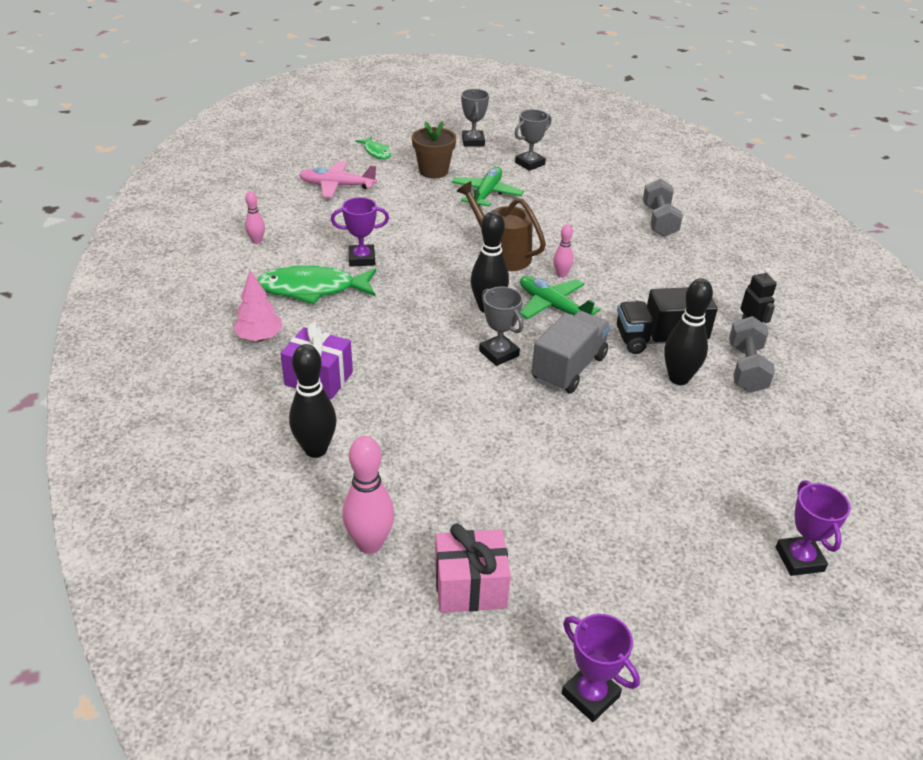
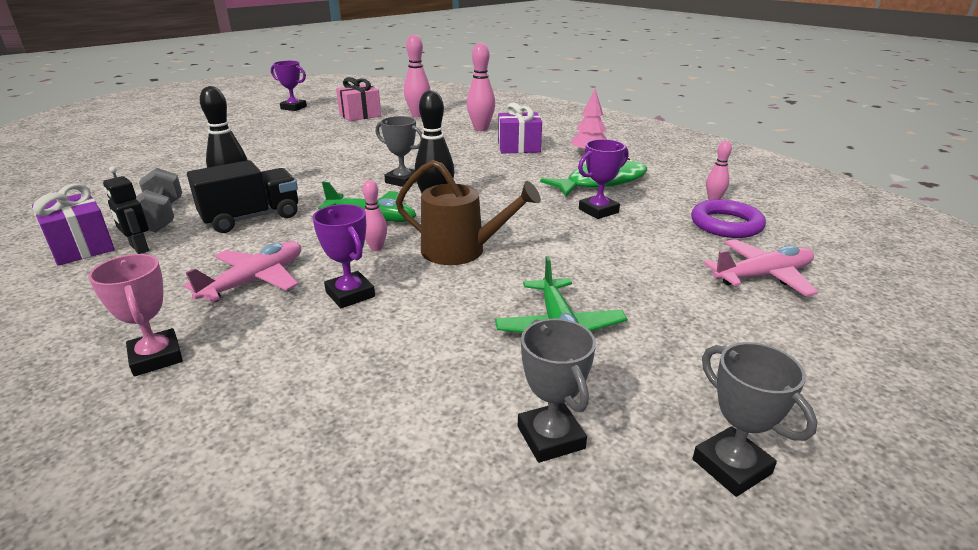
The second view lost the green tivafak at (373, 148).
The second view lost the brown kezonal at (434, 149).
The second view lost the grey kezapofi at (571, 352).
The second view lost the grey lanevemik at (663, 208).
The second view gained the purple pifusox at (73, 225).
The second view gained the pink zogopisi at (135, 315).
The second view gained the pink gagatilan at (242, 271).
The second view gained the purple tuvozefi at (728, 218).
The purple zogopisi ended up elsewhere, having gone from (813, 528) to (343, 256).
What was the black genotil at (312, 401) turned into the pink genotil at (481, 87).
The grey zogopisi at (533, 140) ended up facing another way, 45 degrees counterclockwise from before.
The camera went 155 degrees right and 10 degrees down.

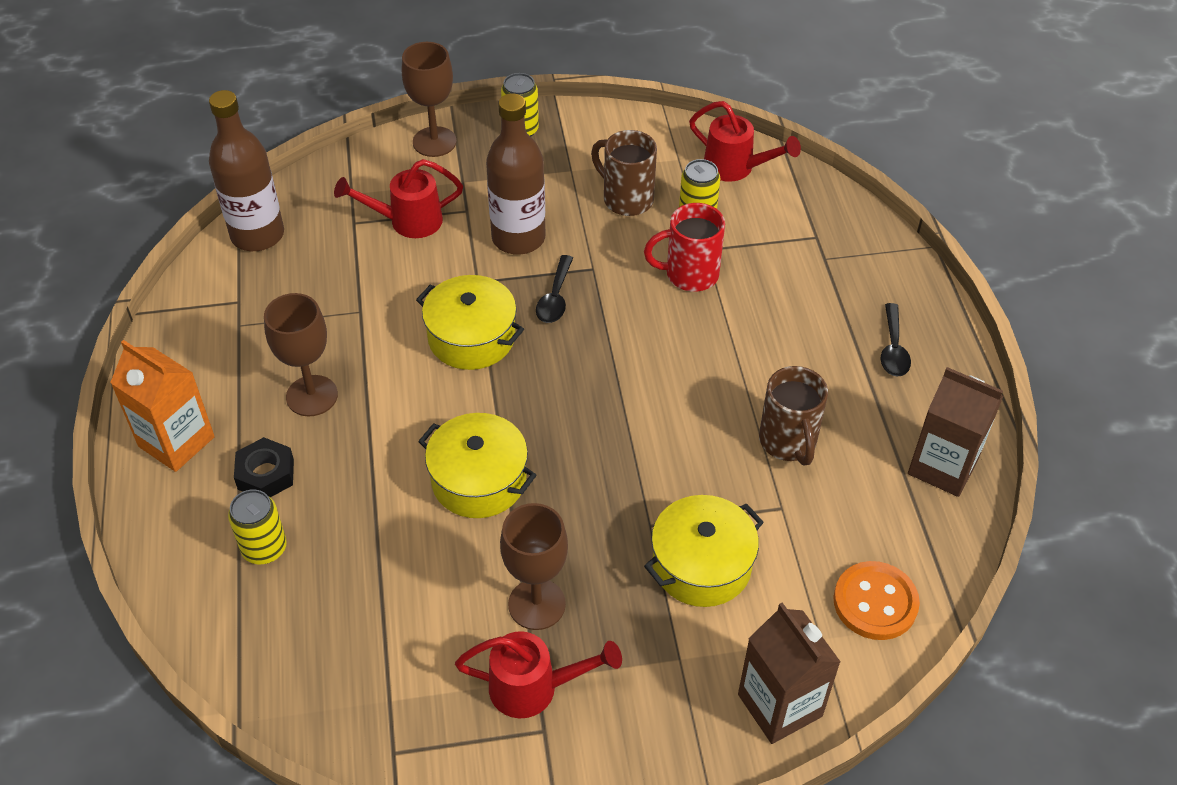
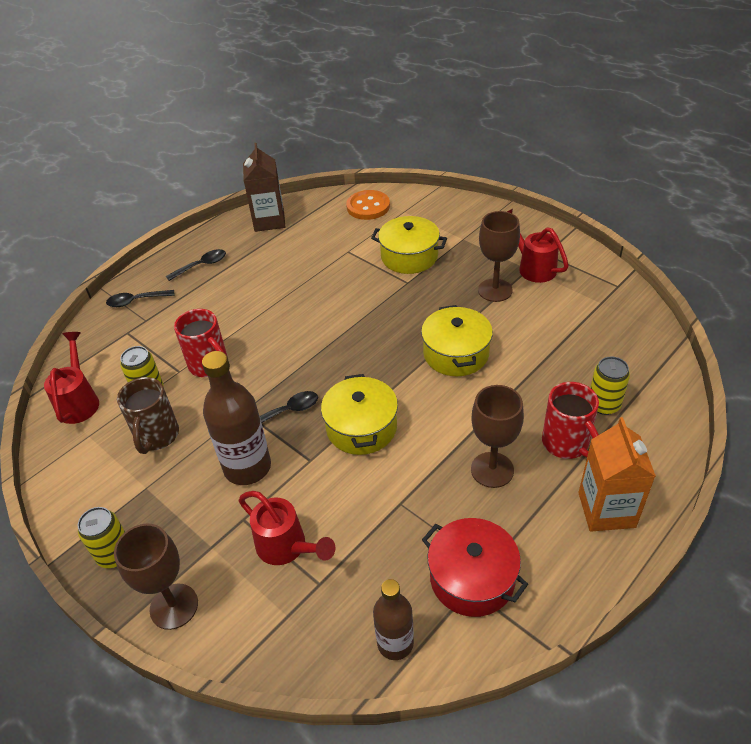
The second view lost the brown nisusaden at (789, 673).
The second view lost the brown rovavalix at (793, 416).
The second view gained the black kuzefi at (140, 298).
The second view gained the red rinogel at (475, 567).
Where the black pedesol stood at (264, 467), the red rovavalix came to stand at (570, 420).
The size of the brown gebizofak at (246, 170) changed by a factor of 0.63.
The camera went 125 degrees left and 5 degrees down.

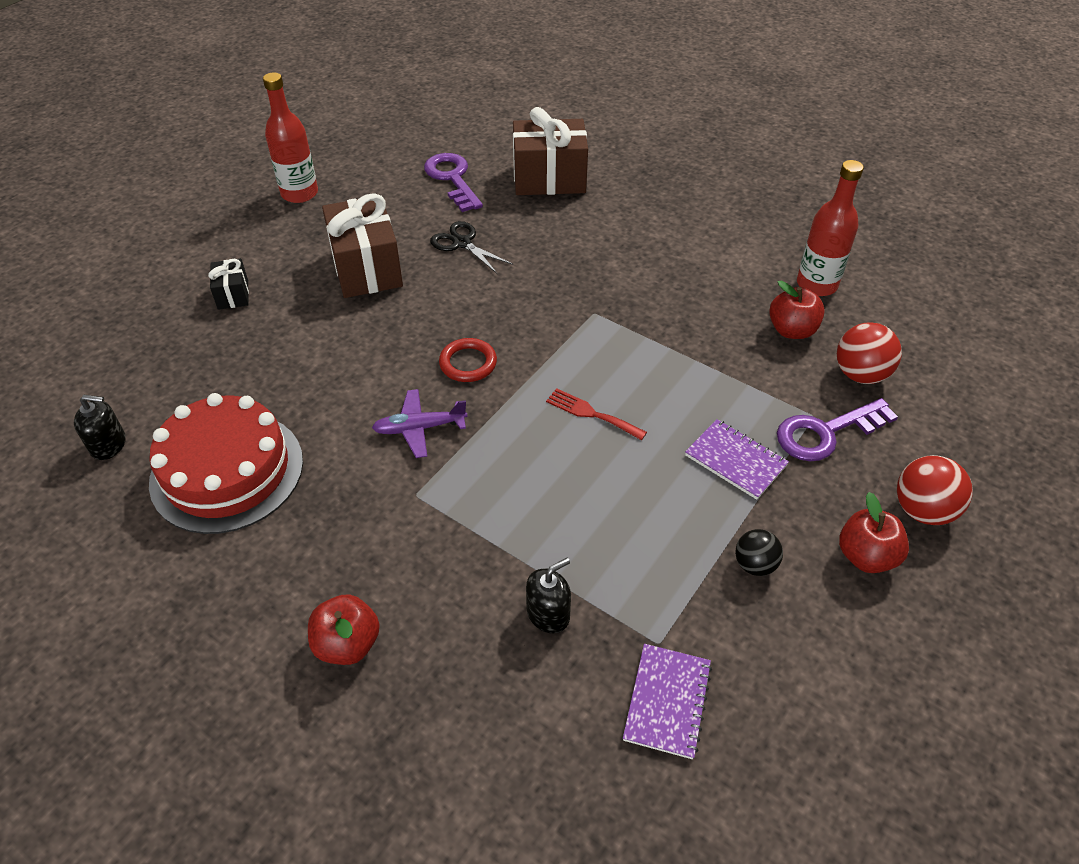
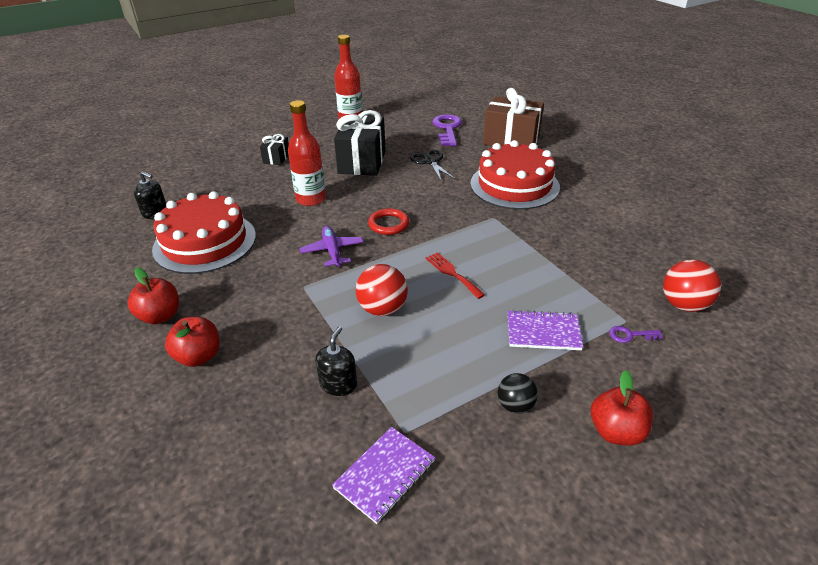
The second view gained the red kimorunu at (515, 175).
The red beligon ended up elsewhere, having gone from (797, 310) to (153, 295).
The red gebizofak ended up elsewhere, having gone from (830, 228) to (307, 153).
The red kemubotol ended up elsewhere, having gone from (935, 490) to (382, 290).
What was the brown pifusox at (362, 245) turned into the black pifusox at (360, 143).
The purple gagatilan at (420, 423) ended up facing another way, 60 degrees clockwise from before.
The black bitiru at (548, 595) ended up facing another way, 60 degrees counterclockwise from before.
The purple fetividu at (737, 459) ended up facing another way, 60 degrees counterclockwise from before.
The size of the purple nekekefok at (837, 429) changed by a factor of 0.47.
The camera went 25 degrees right and 10 degrees down.

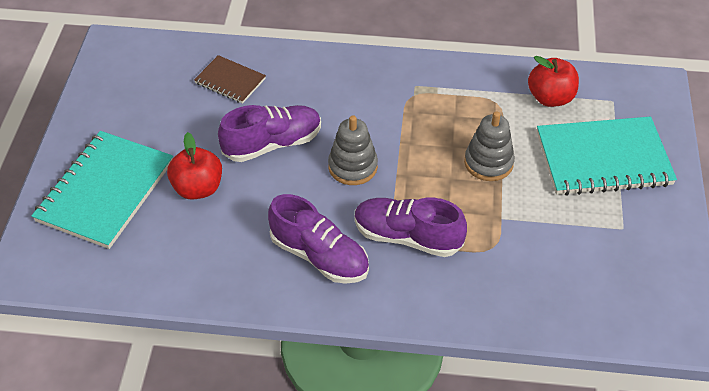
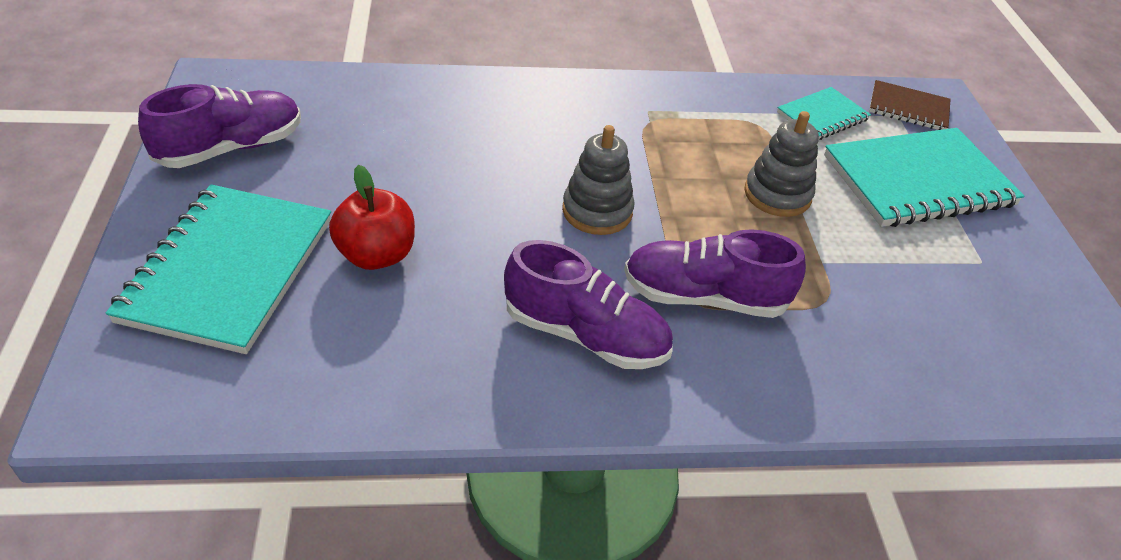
The brown fetividu ended up elsewhere, having gone from (230, 79) to (910, 105).
The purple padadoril ended up elsewhere, having gone from (269, 133) to (219, 126).
Where the red beligon stood at (553, 81), the turquoise fetividu came to stand at (824, 113).
The camera went 15 degrees left and 5 degrees down.

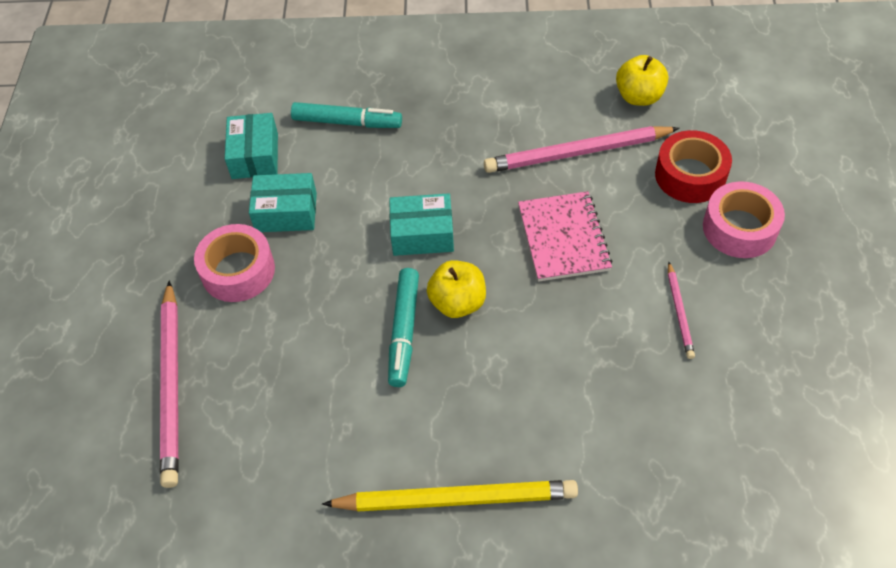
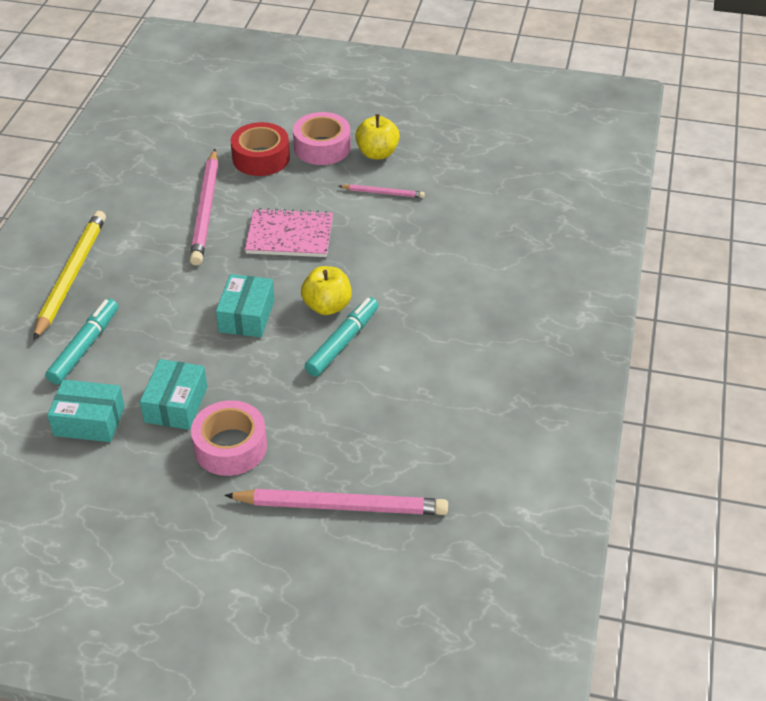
The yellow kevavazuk ended up elsewhere, having gone from (450, 496) to (69, 275).
The yellow beligon ended up elsewhere, having gone from (642, 80) to (377, 136).
The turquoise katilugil at (403, 327) ended up facing another way, 75 degrees counterclockwise from before.
The camera went 80 degrees left and 10 degrees down.

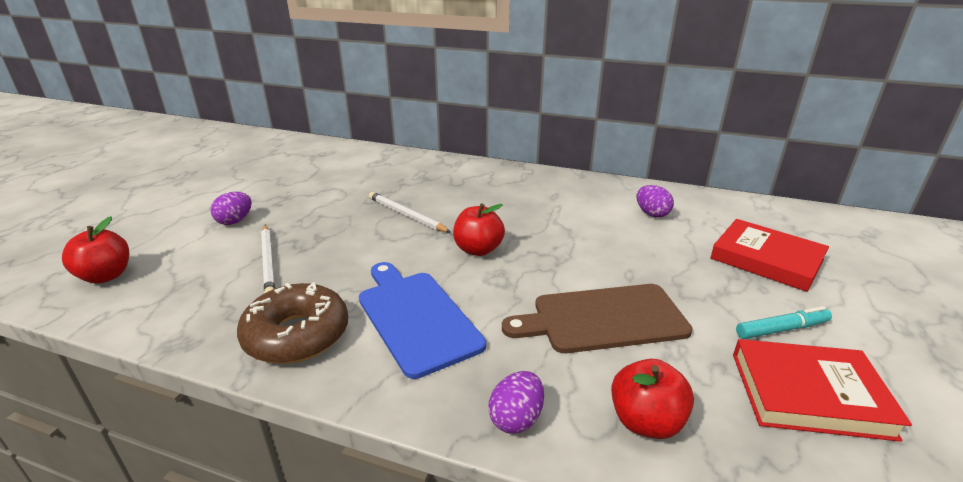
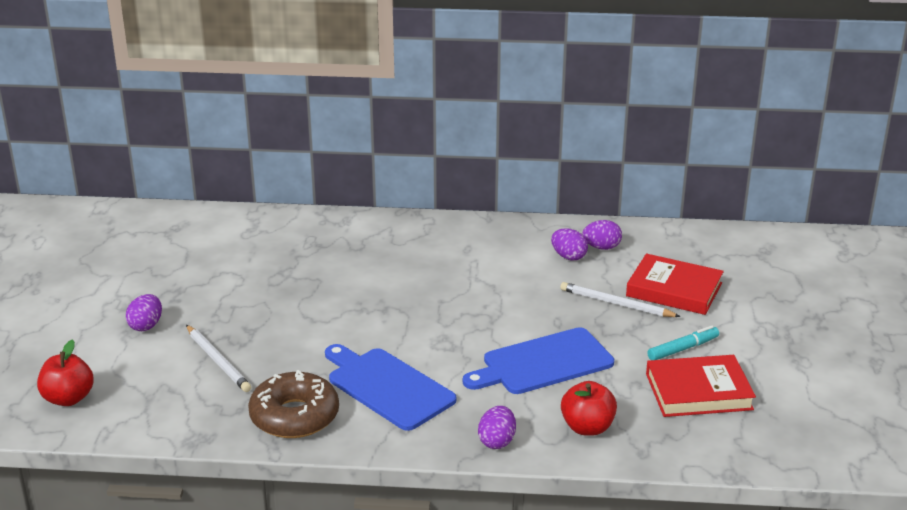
The second view lost the red beligon at (479, 230).
The second view gained the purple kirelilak at (602, 235).
The white kevavazuk ended up elsewhere, having gone from (410, 212) to (620, 299).
What was the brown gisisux at (597, 318) turned into the blue gisisux at (538, 360).
The camera went 15 degrees left and 0 degrees up.

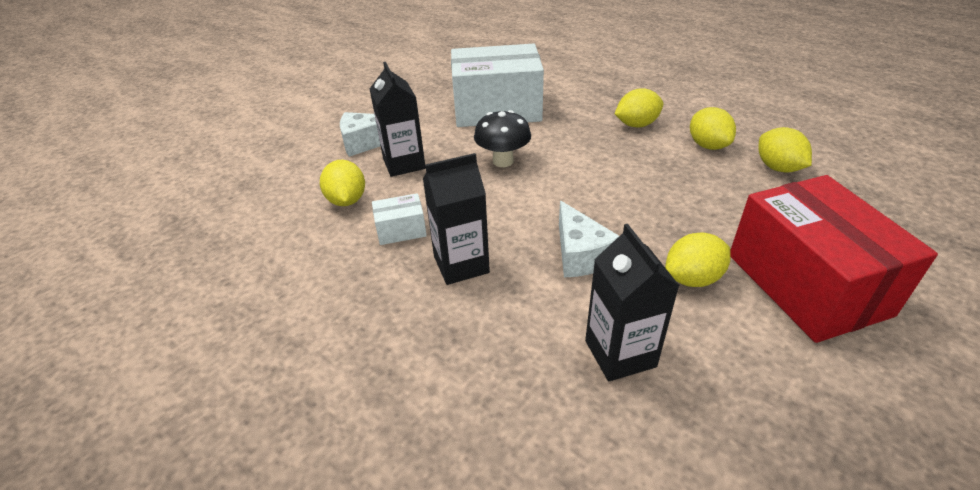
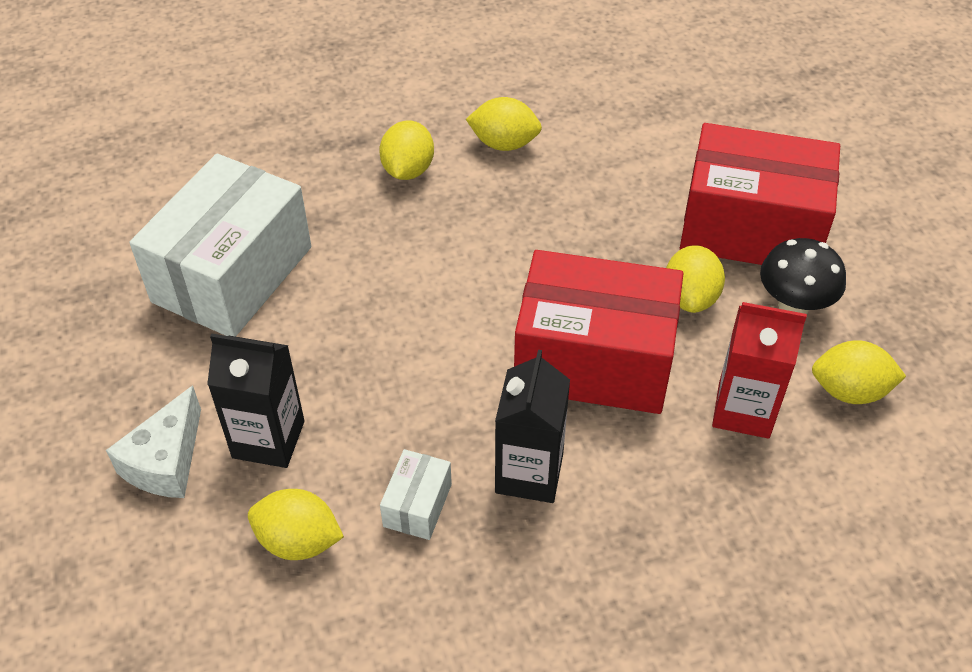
The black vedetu ended up elsewhere, having gone from (502, 138) to (803, 276).
The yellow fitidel ended up elsewhere, having gone from (785, 150) to (859, 372).
Where the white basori stood at (589, 239), the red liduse came to stand at (598, 332).
What was the black nisusaden at (632, 302) turned into the red nisusaden at (759, 370).
The camera went 60 degrees left and 10 degrees up.

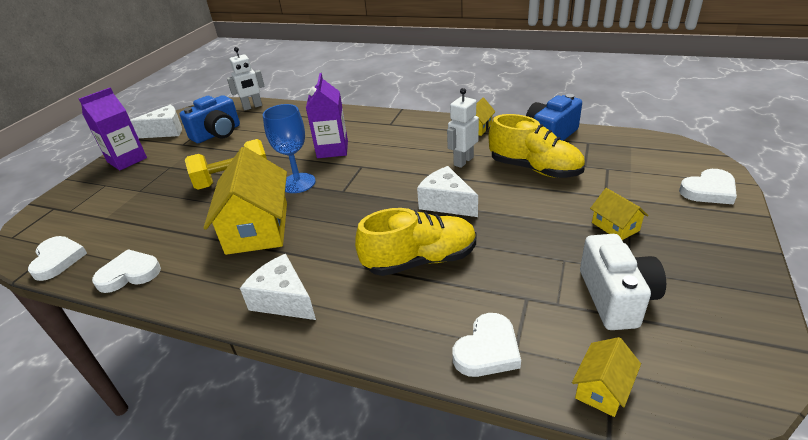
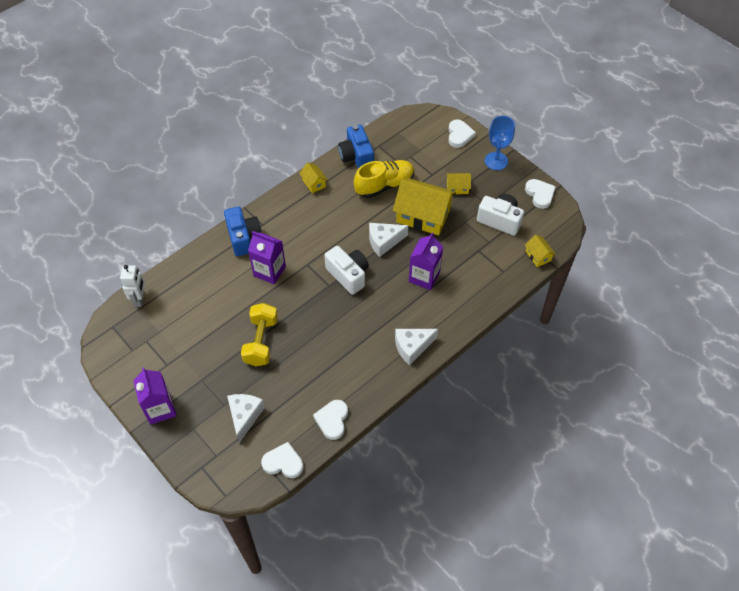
The second view lost the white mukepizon at (463, 128).
The second view gained the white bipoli at (346, 270).
The white basori ended up elsewhere, having gone from (156, 121) to (246, 418).
The blue bipoli ended up elsewhere, having gone from (210, 119) to (243, 231).
The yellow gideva ended up elsewhere, having gone from (245, 201) to (424, 206).
The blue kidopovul ended up elsewhere, having gone from (289, 148) to (500, 143).
The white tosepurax ended up elsewhere, having gone from (487, 345) to (540, 194).
Where the yellow padadoril stood at (415, 242), the purple nisusaden came to stand at (426, 261).
The camera went 65 degrees left and 20 degrees up.

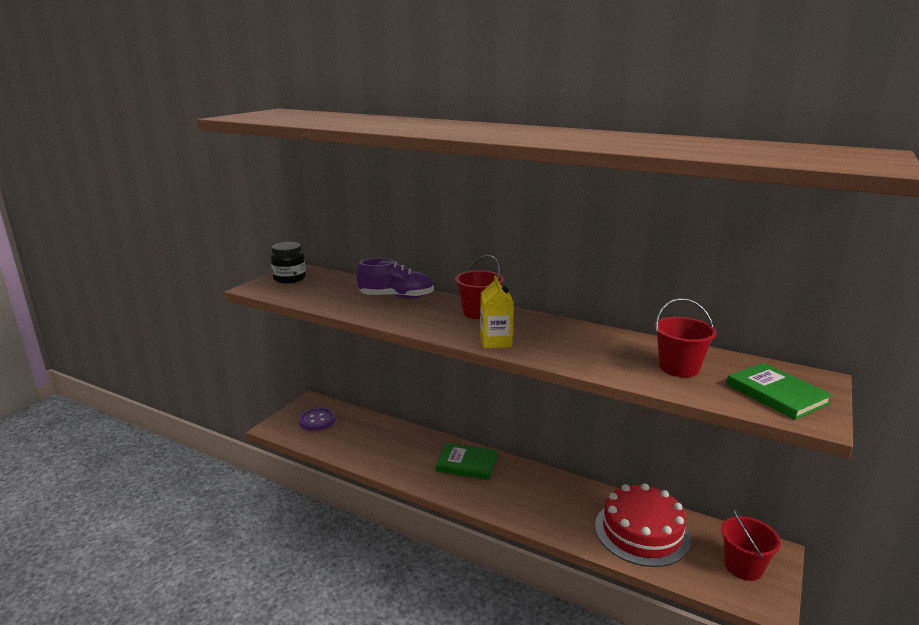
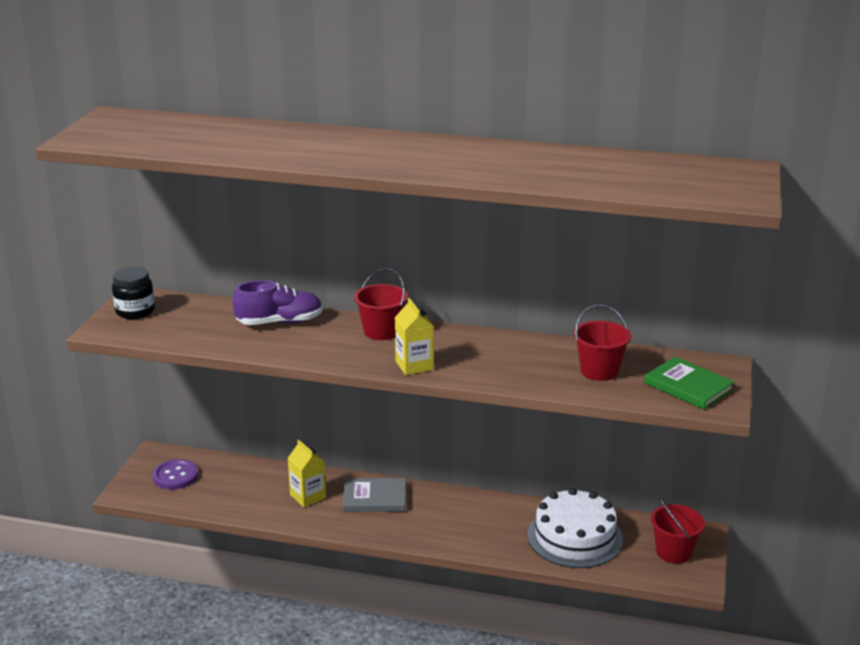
The second view gained the yellow nisusaden at (306, 473).
What was the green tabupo at (466, 461) turned into the grey tabupo at (374, 495).
What was the red kimorunu at (643, 525) turned into the white kimorunu at (575, 528).
The camera went 15 degrees left and 5 degrees up.

